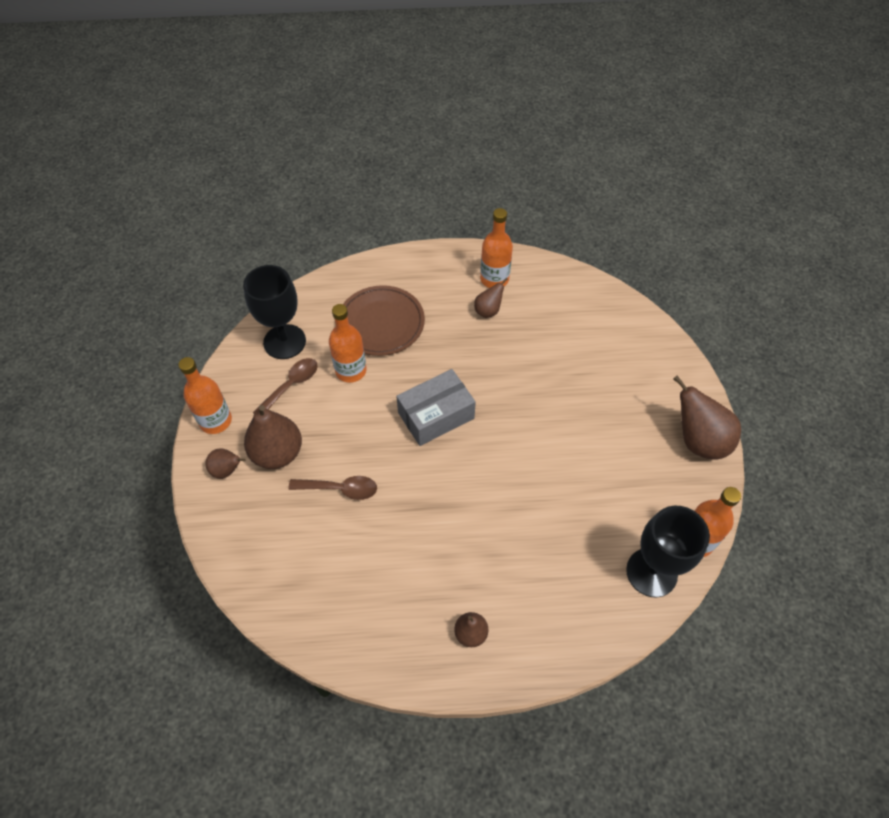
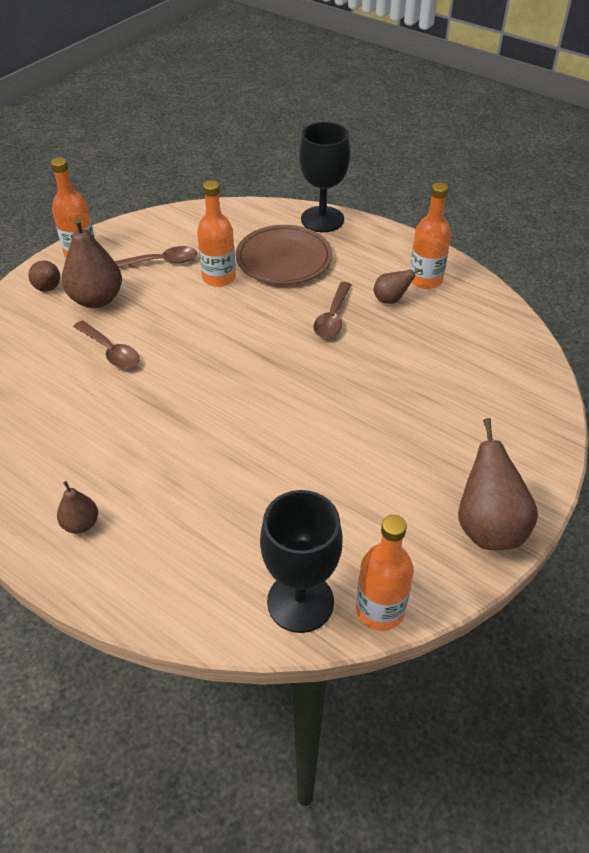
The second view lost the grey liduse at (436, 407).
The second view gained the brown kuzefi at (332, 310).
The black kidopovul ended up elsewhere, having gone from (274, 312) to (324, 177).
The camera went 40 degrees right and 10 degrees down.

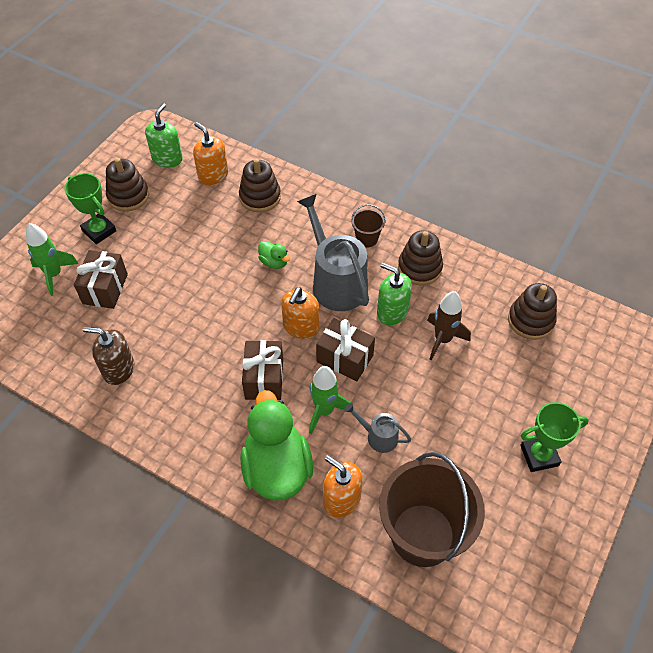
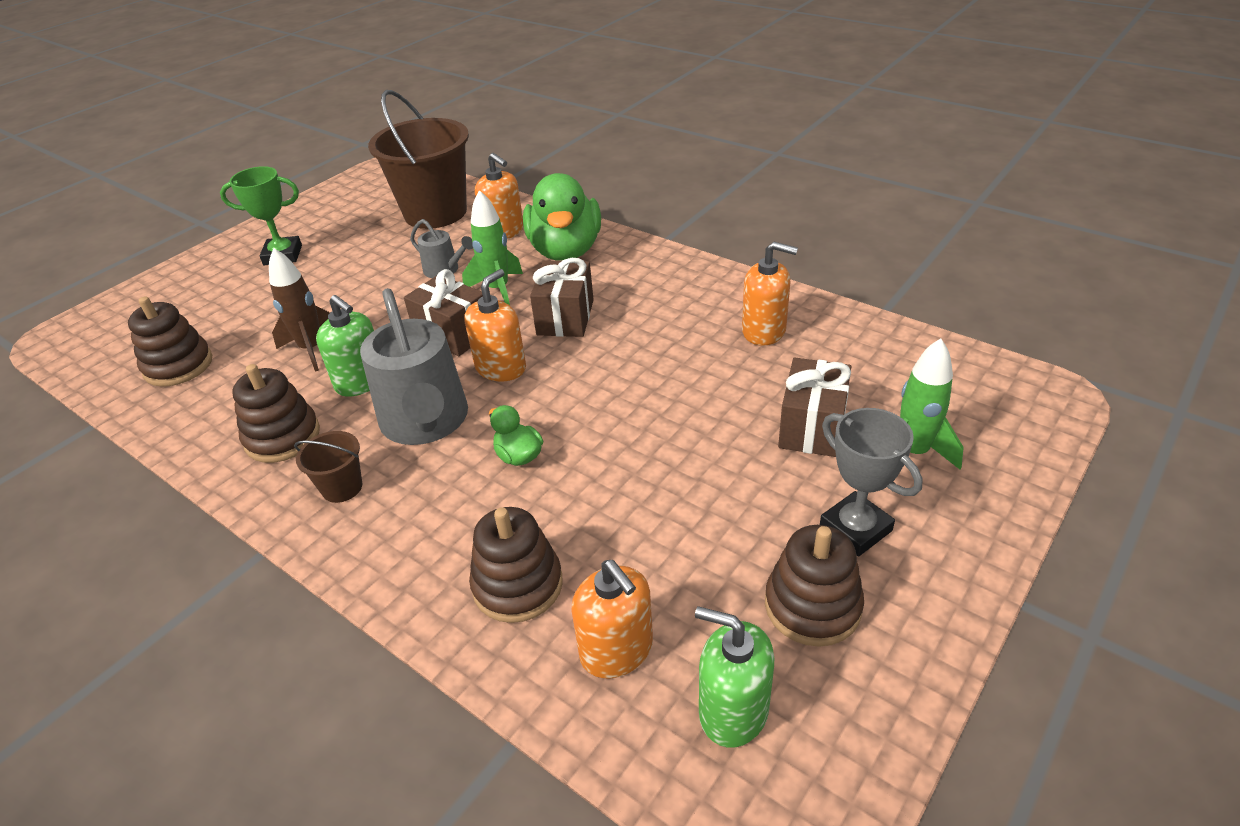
What was the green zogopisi at (90, 208) turned into the grey zogopisi at (871, 482).
What was the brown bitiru at (108, 356) turned into the orange bitiru at (770, 294).
The green bitiru at (164, 135) ended up facing another way, 90 degrees clockwise from before.
The camera went 170 degrees left and 15 degrees down.

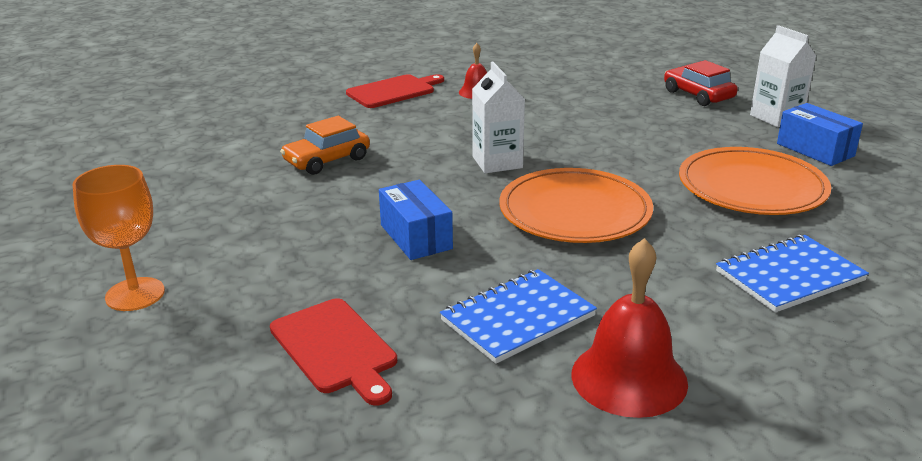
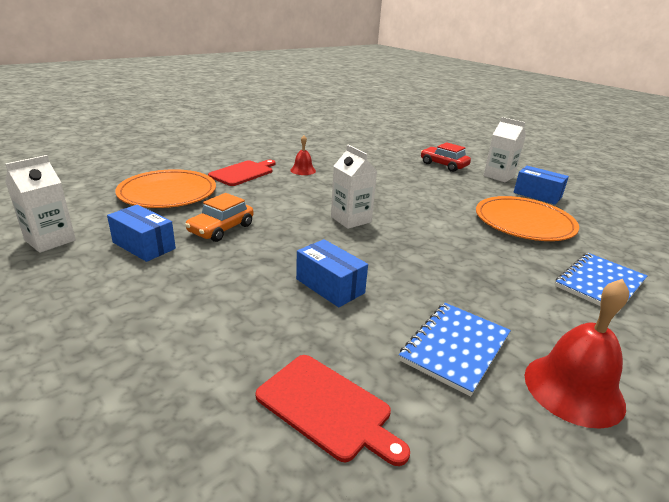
The second view lost the orange kidopovul at (118, 238).
The second view gained the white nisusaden at (40, 204).
The second view gained the blue liduse at (141, 233).
The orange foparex ended up elsewhere, having gone from (576, 205) to (165, 188).
The camera went 20 degrees left and 0 degrees up.

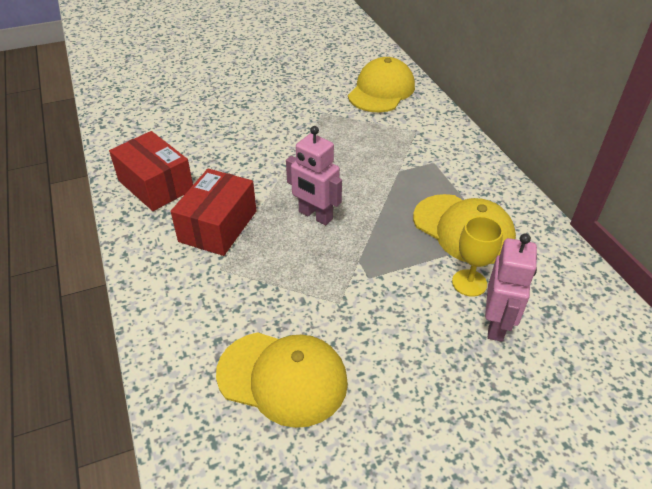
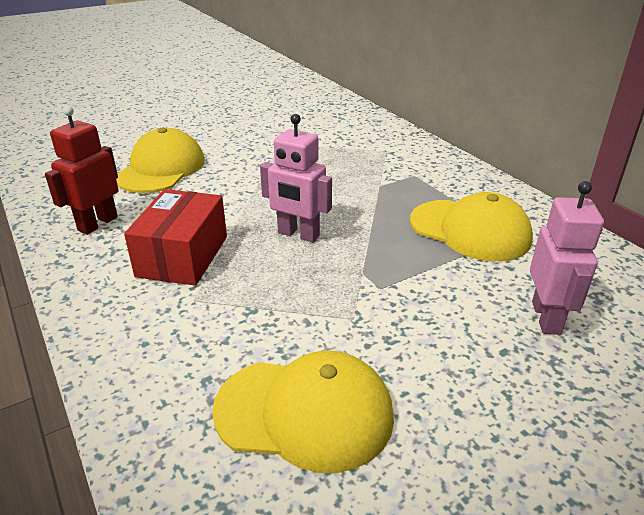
The second view lost the yellow kidopovul at (477, 256).
The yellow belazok ended up elsewhere, having gone from (381, 84) to (160, 160).
Where the red liduse stood at (151, 171), the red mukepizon came to stand at (82, 170).
The camera went 10 degrees left and 10 degrees down.

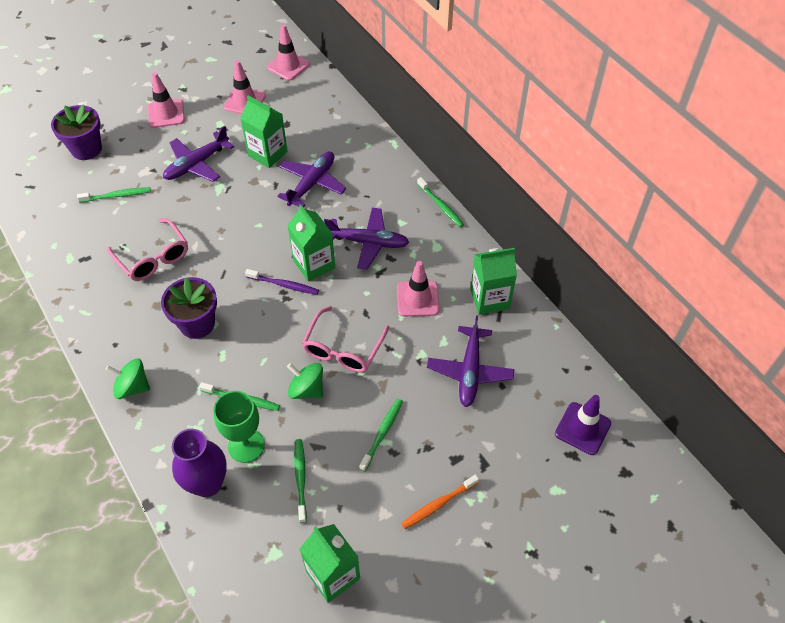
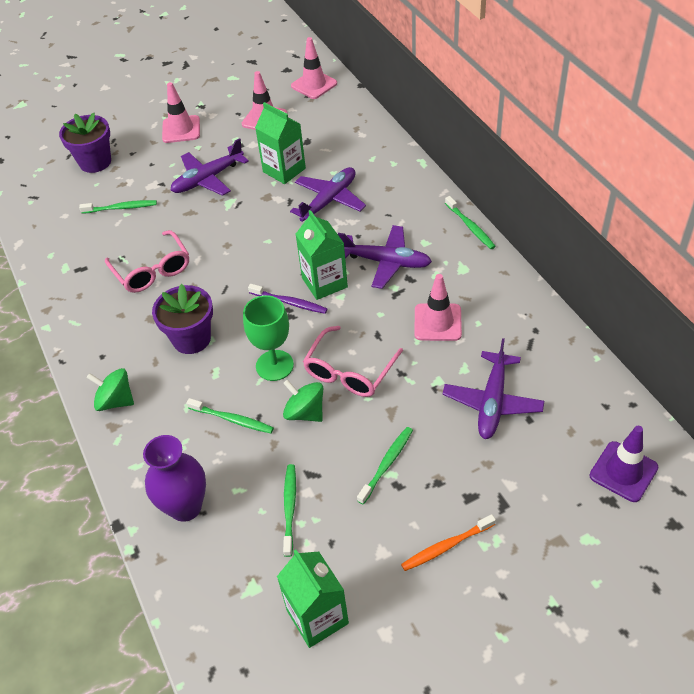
The second view lost the green nisusaden at (493, 281).
The green kidopovul ended up elsewhere, having gone from (239, 427) to (268, 338).
The camera went 10 degrees right and 5 degrees down.

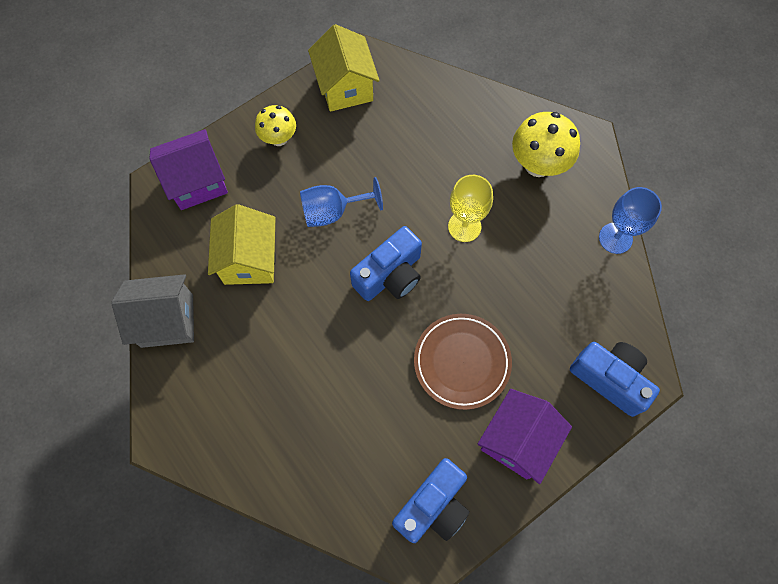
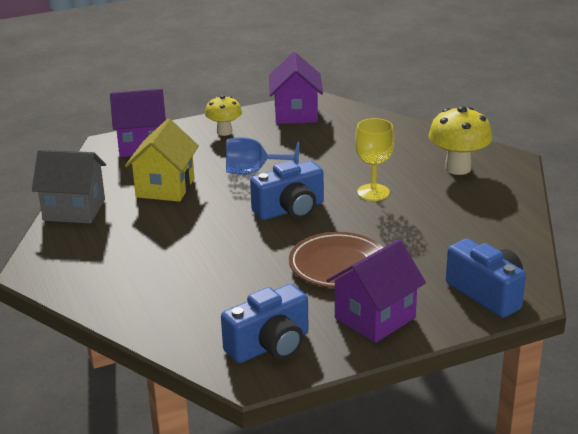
The second view lost the blue kidopovul at (630, 220).
What was the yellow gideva at (343, 68) turned into the purple gideva at (296, 88).
The camera went 15 degrees right and 40 degrees down.

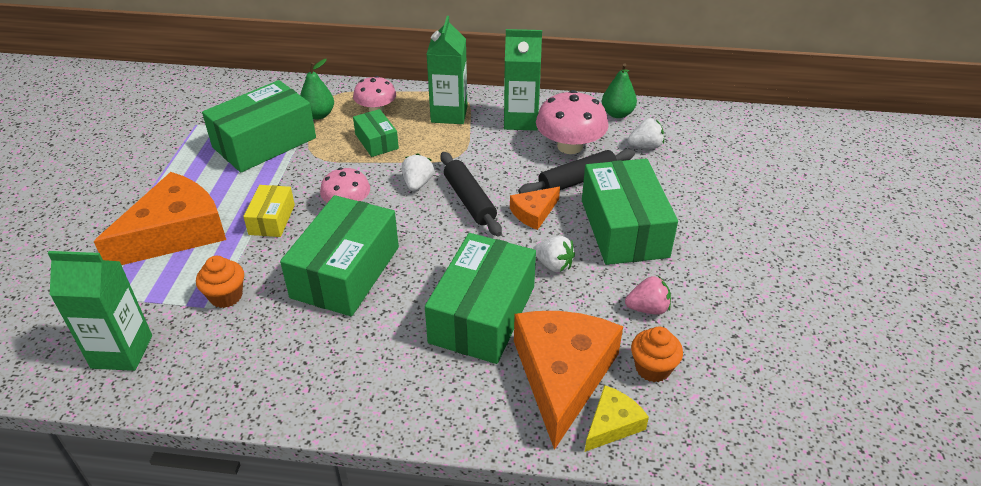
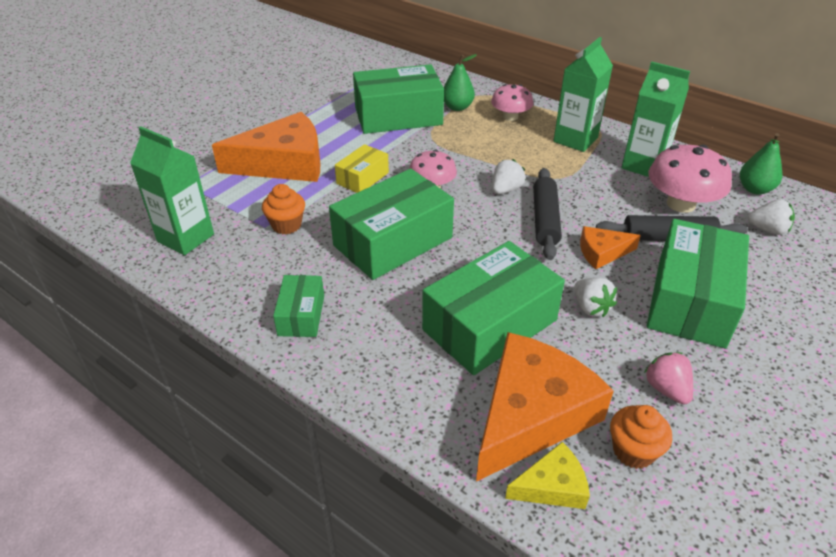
The green liduse ended up elsewhere, having gone from (376, 133) to (298, 306).
The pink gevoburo at (648, 295) ended up facing another way, 135 degrees counterclockwise from before.
The camera went 30 degrees right and 0 degrees up.

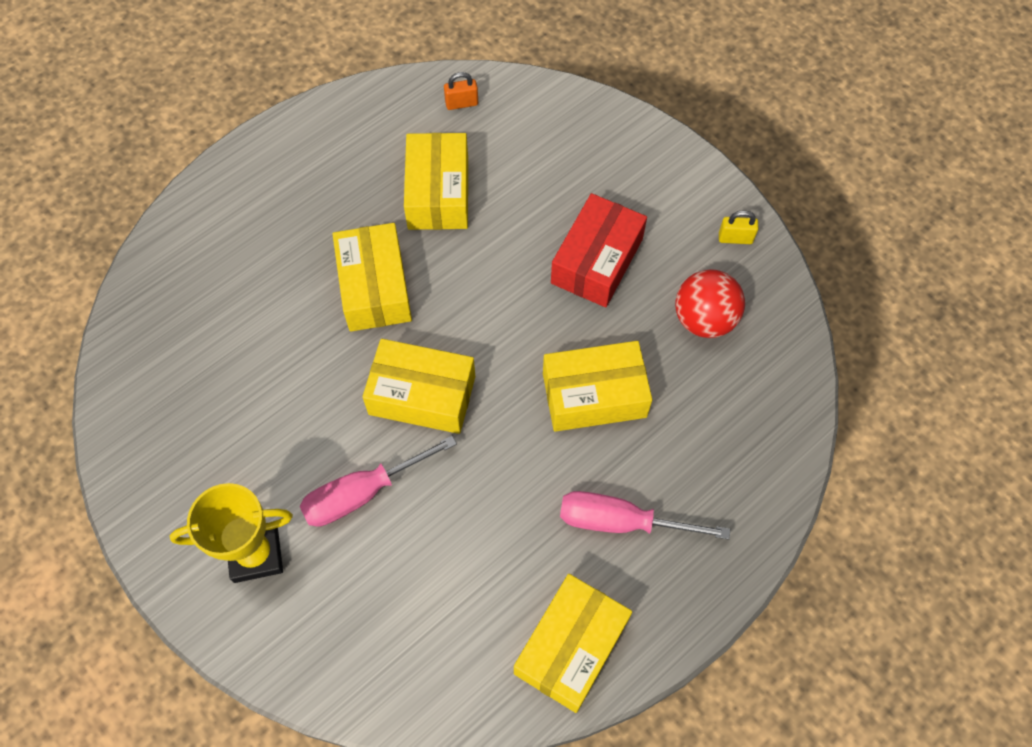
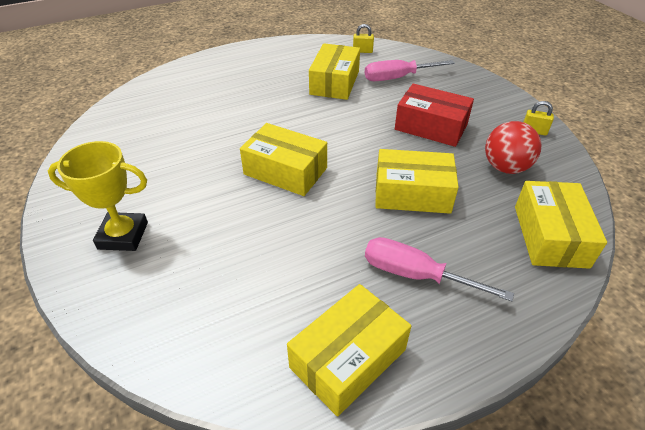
The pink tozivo ended up elsewhere, having gone from (378, 481) to (410, 70).
The yellow liduse ended up elsewhere, having gone from (372, 277) to (561, 225).
What was the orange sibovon at (461, 91) turned into the yellow sibovon at (363, 38).
The red liduse at (599, 250) ended up facing another way, 75 degrees clockwise from before.
The camera went 15 degrees right and 20 degrees down.

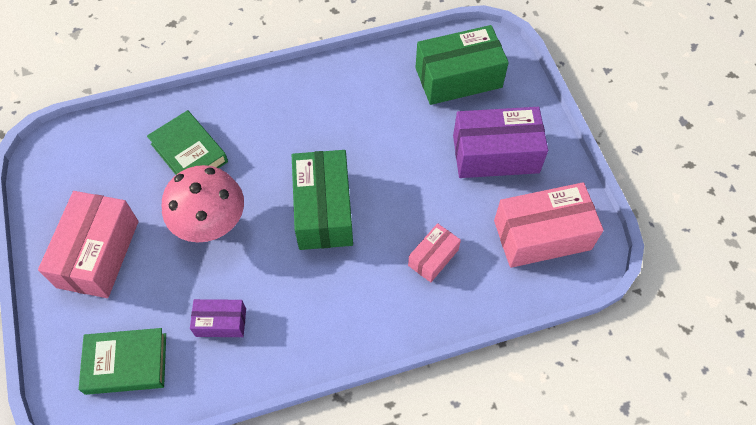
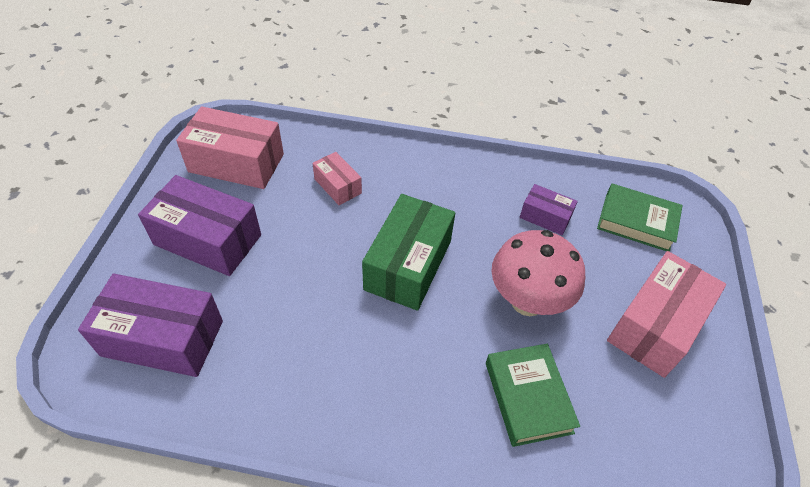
What was the green liduse at (462, 65) turned into the purple liduse at (150, 325).
The pink liduse at (434, 252) ended up facing another way, 75 degrees clockwise from before.
The camera went 155 degrees left and 10 degrees down.

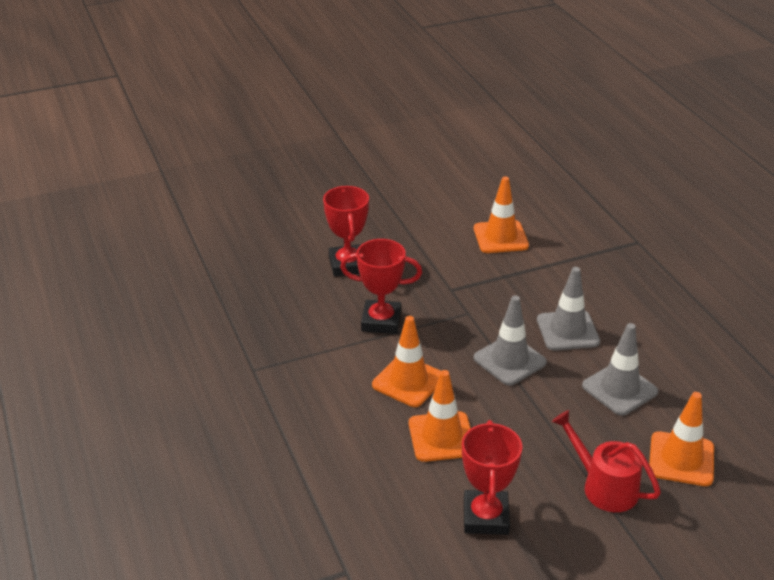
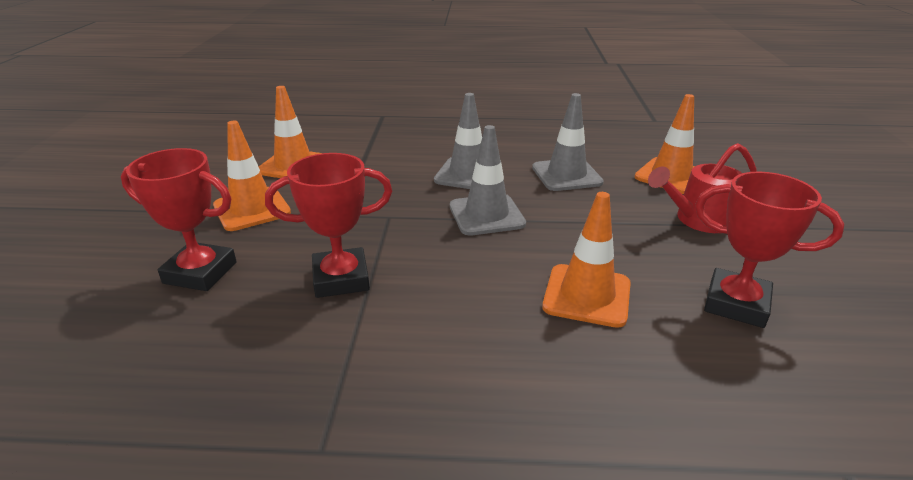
The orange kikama ended up elsewhere, having gone from (406, 361) to (252, 176).
The red zogopisi at (381, 286) ended up facing another way, 45 degrees clockwise from before.
The camera went 65 degrees left and 5 degrees down.

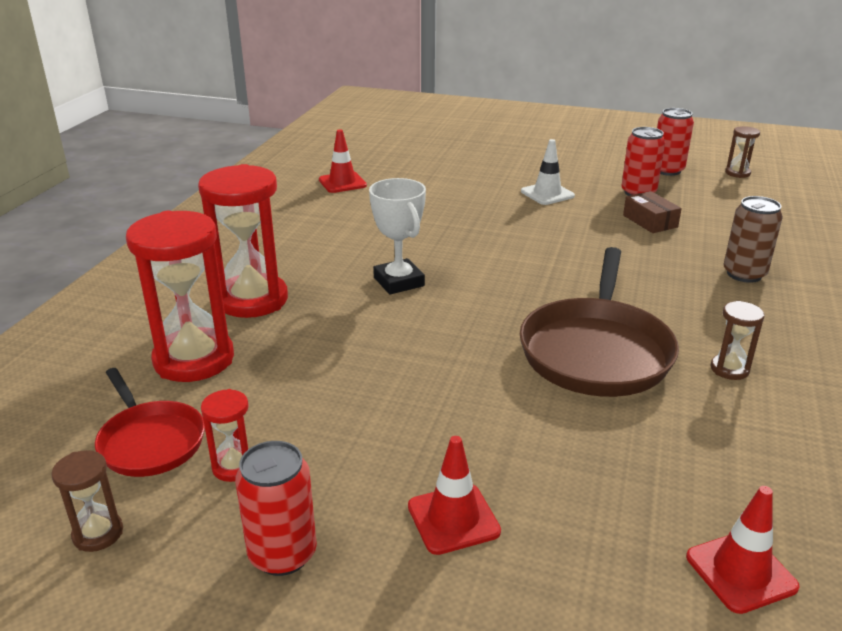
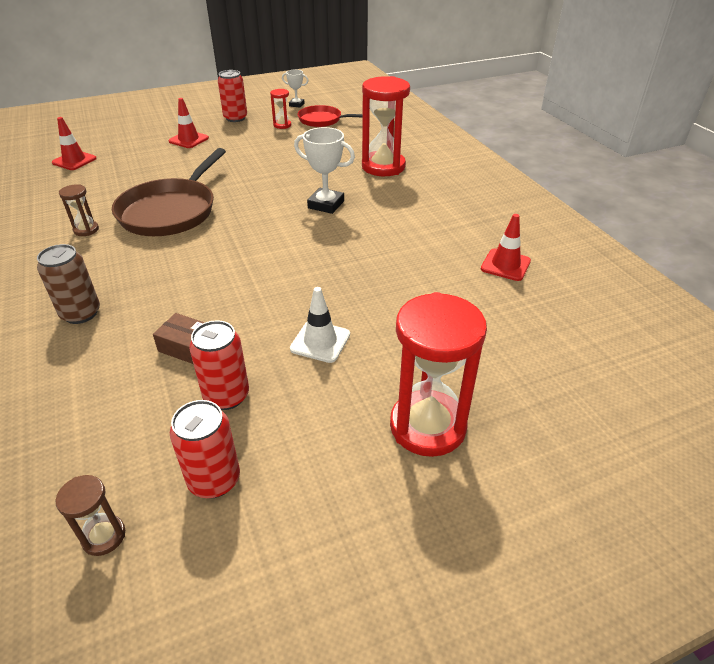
The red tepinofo ended up elsewhere, having gone from (180, 296) to (438, 374).
Where the brown tepinofo stood at (87, 501), the white zogopisi came to stand at (295, 89).
The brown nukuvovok at (599, 322) ended up facing another way, 135 degrees counterclockwise from before.
The camera went 140 degrees right and 10 degrees up.

